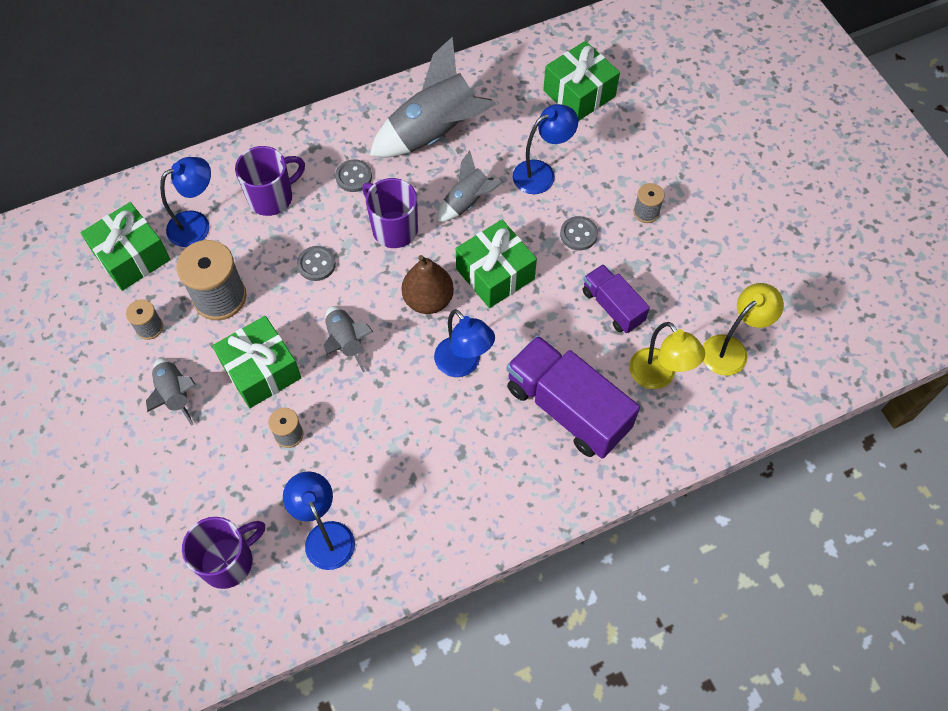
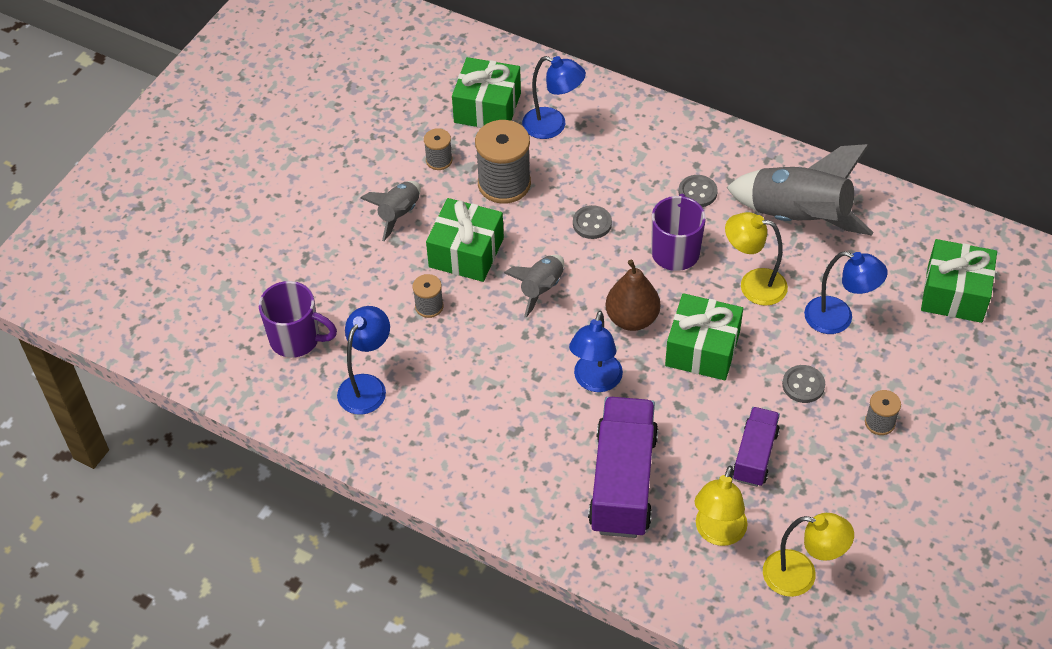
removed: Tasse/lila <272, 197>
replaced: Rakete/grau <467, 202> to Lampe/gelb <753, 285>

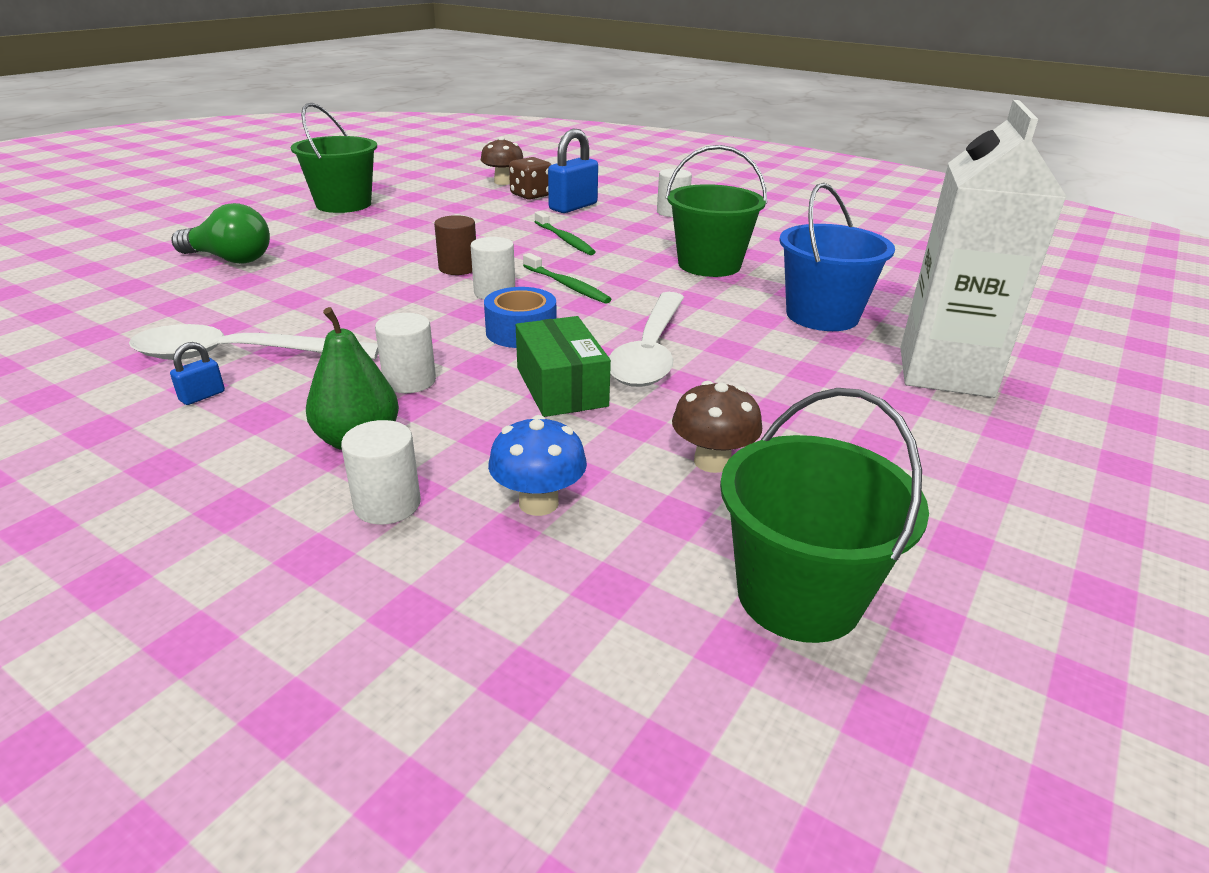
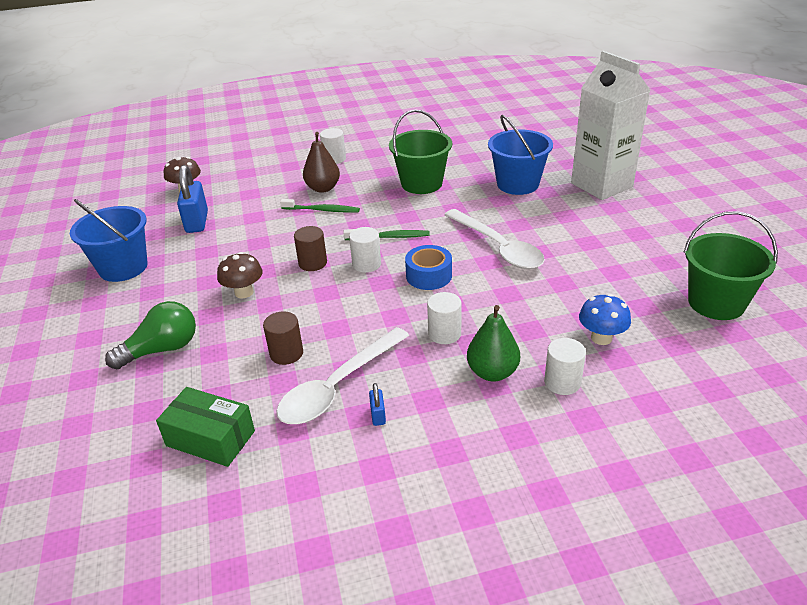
removed: Spielwürfel/braun <531, 195>
added: Vollzylinder/braun <286, 353>; Birne/braun <323, 188>
moved: Schachtel/grün <561, 387> to <210, 438>; Vorhängeschloss/blau <573, 207> to <197, 222>; Pilz/braun <712, 461> to <244, 292>
recoloured: Eimer/grün <343, 204> to Eimer/blau <123, 267>

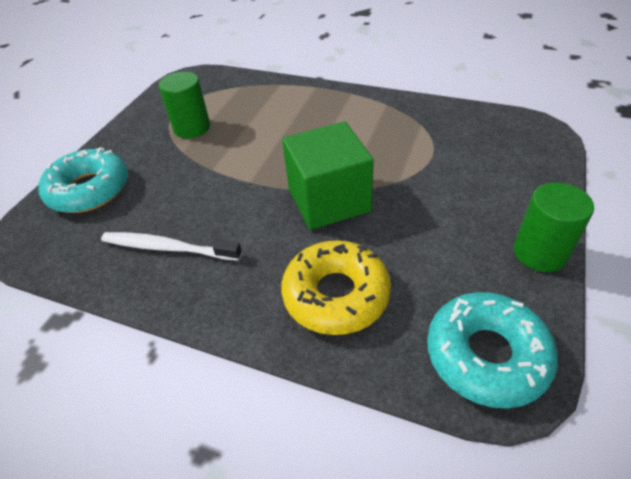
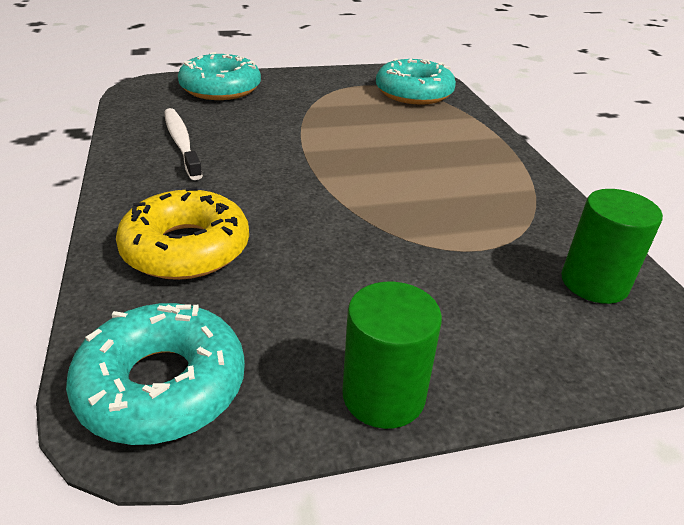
removed: Kubus/grün <329, 200>
added: Donut/türkis <414, 93>
moved: Vollzylinder/grün <192, 128> to <594, 283>

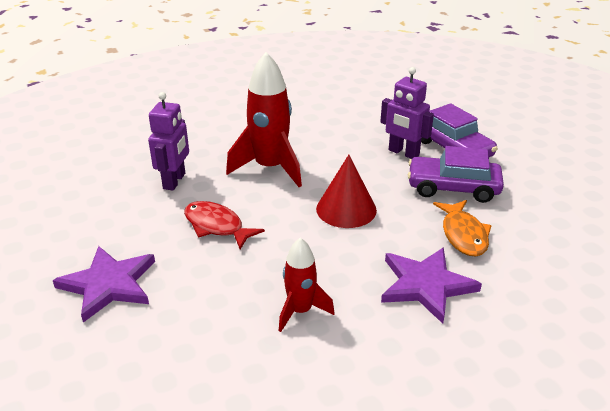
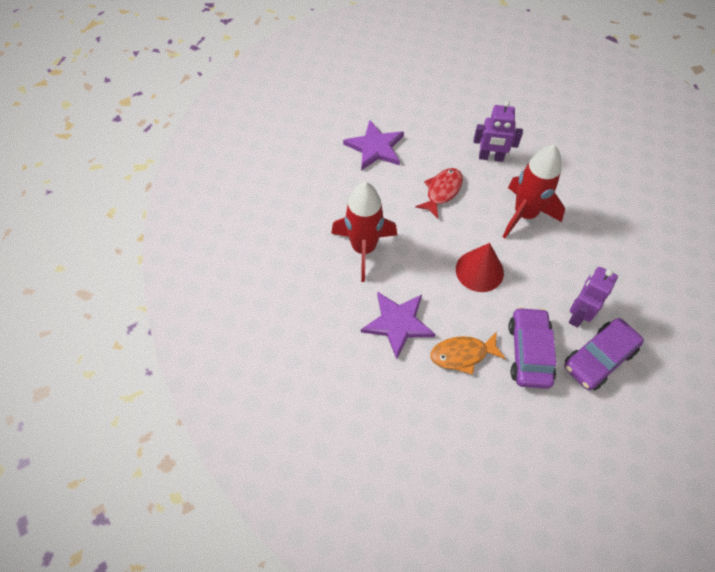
resized: Rakete/rot <300, 311> = <363, 249> x1.72

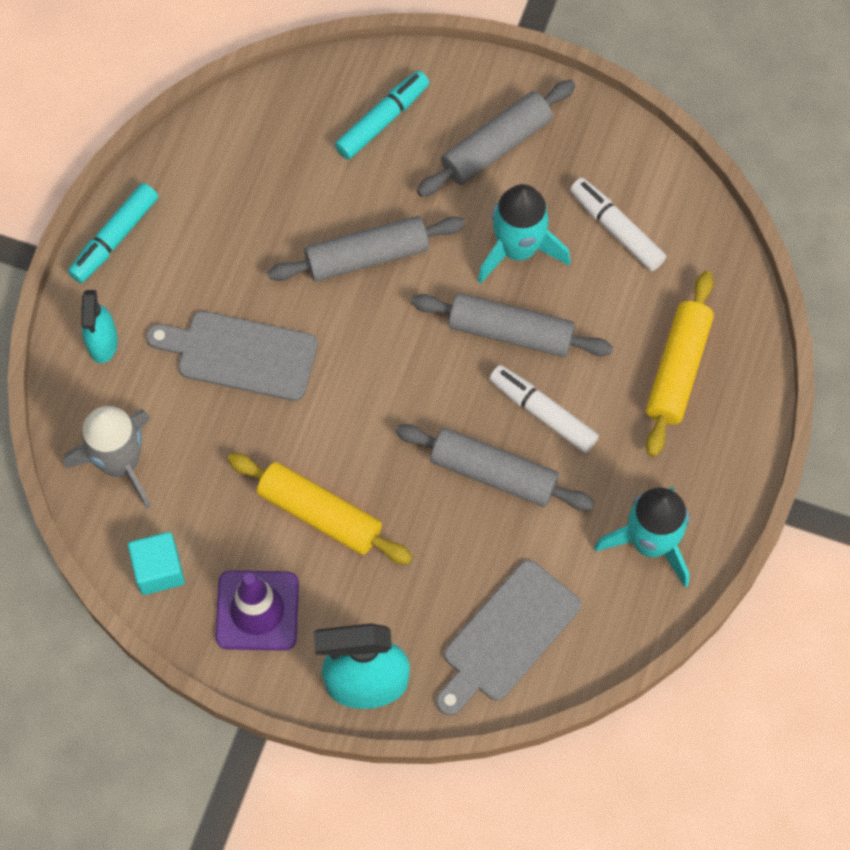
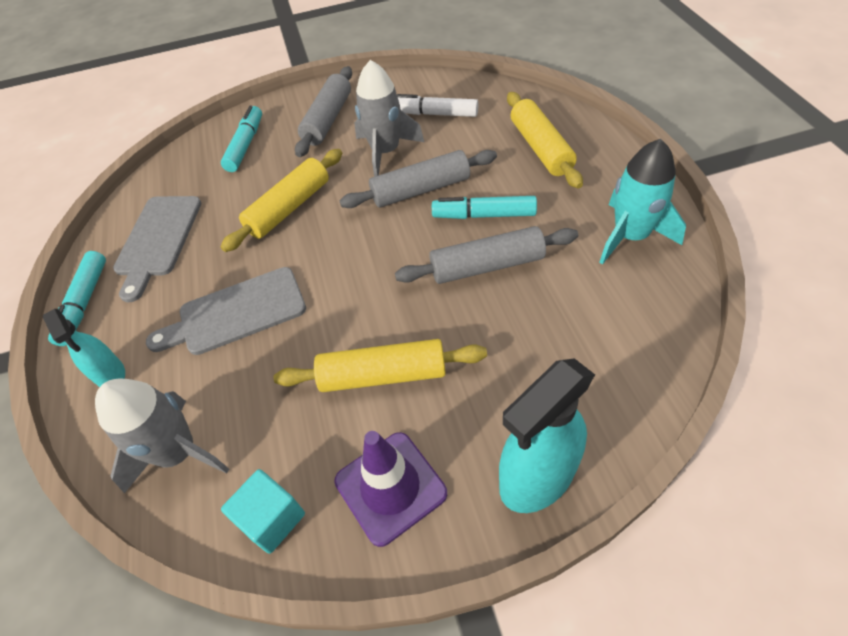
moved: Schneidebrett/grau <506, 636> to <157, 240>
recoloured: Nudelholz/grau <367, 256> to Nudelholz/gelb <289, 208>; Rakete/türkis <518, 249> to Rakete/grau <385, 152>; Filzstift/weiß <542, 413> to Filzstift/türkis <484, 215>

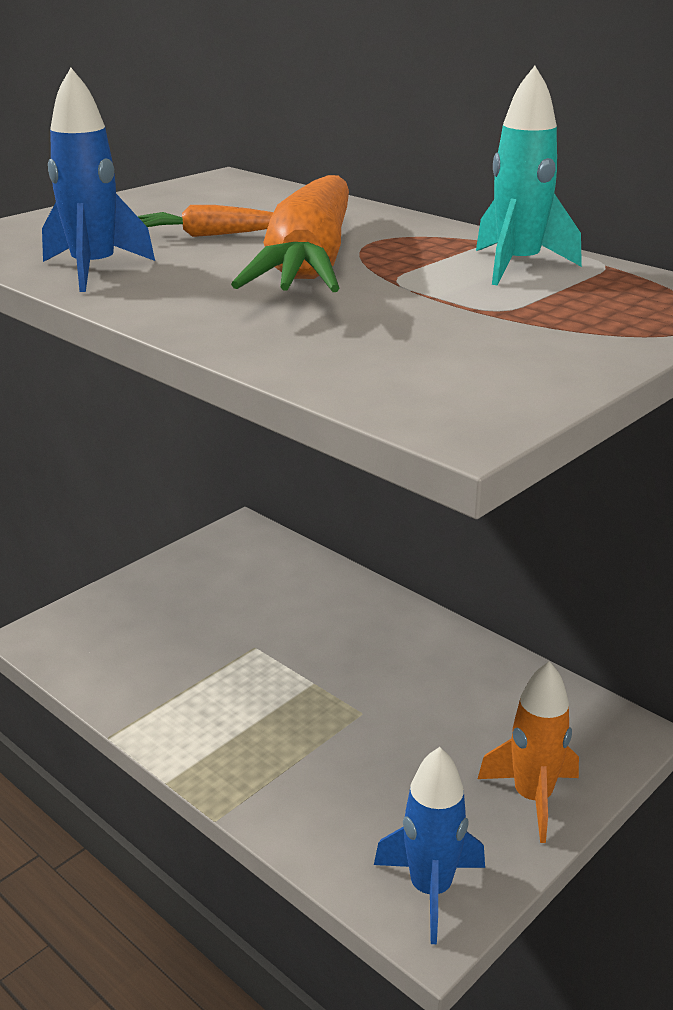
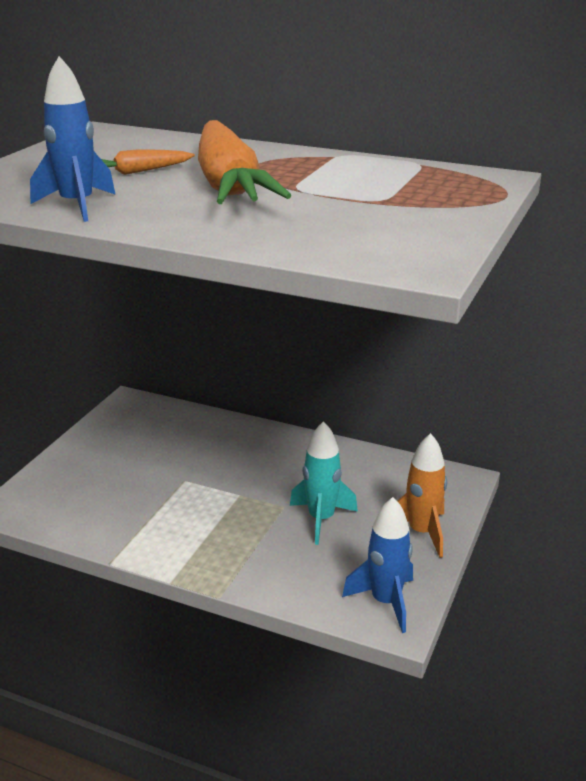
moved: Rakete/türkis <517, 266> to <321, 519>

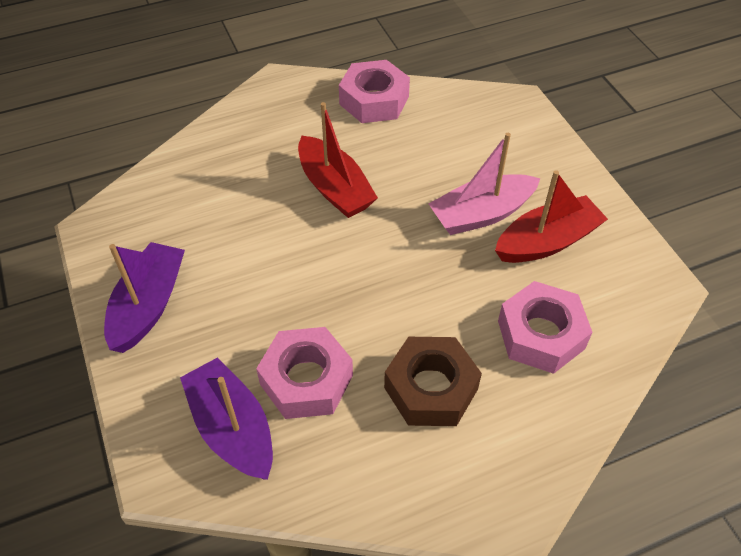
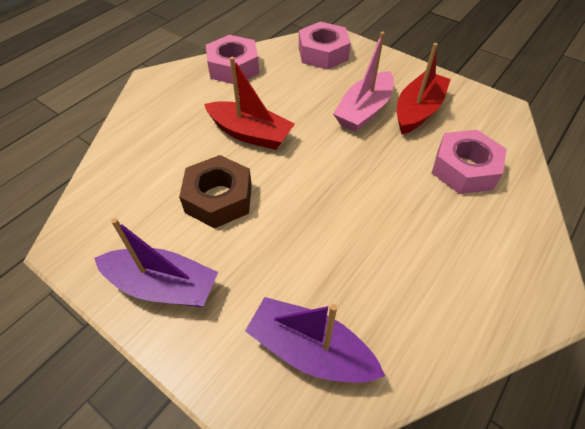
moved: Sechskantmutter/braun <431, 388> to <219, 198>; Sechskantmutter/rosa <306, 380> to <323, 53>
turned: Boot/lila <149, 305> = <162, 286> 120 degrees clockwise

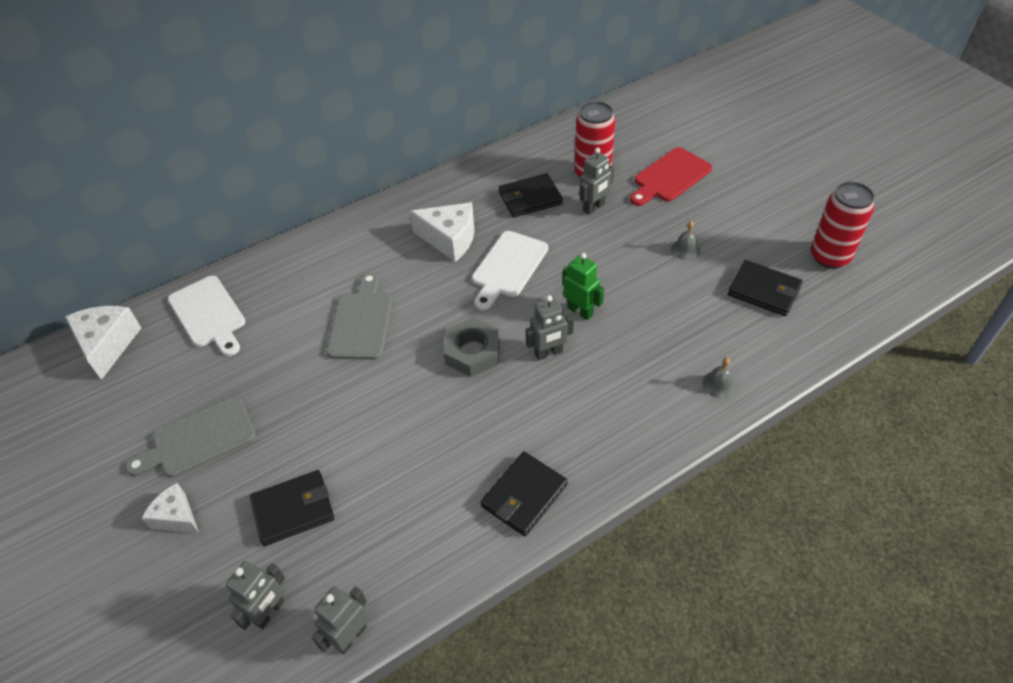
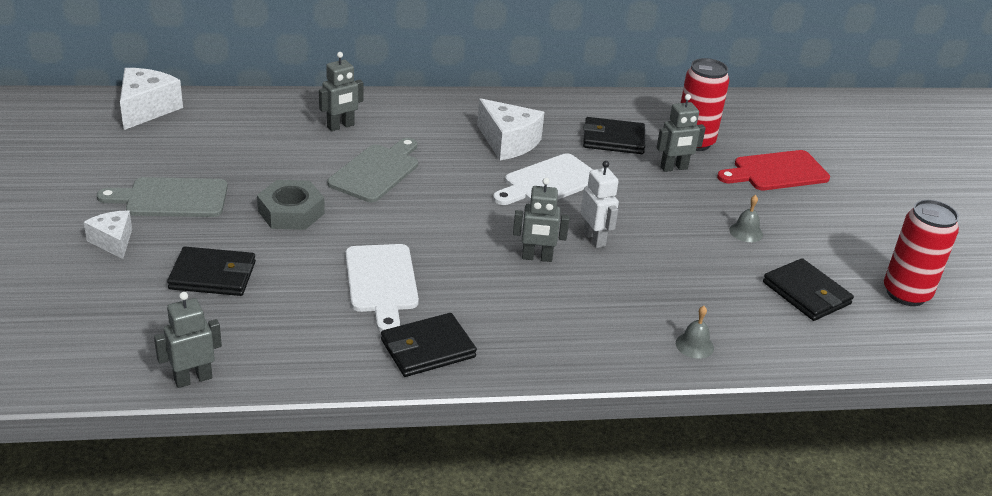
moved: Sechskantmutter/grau <472, 352> to <291, 212>; Roboter/grau <269, 612> to <340, 126>; Schneidebrett/weiß <208, 314> to <381, 282>
recoloured: Roboter/grün <580, 311> to Roboter/weiß <594, 239>

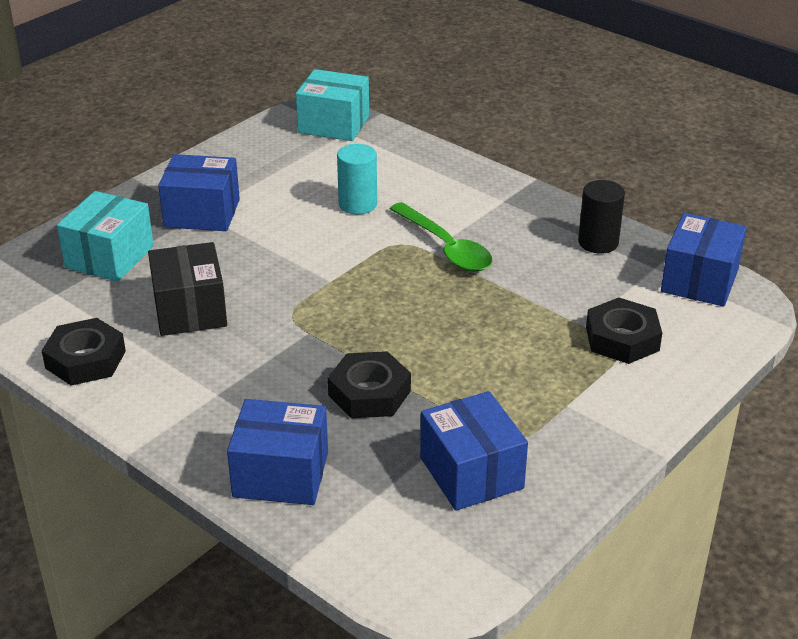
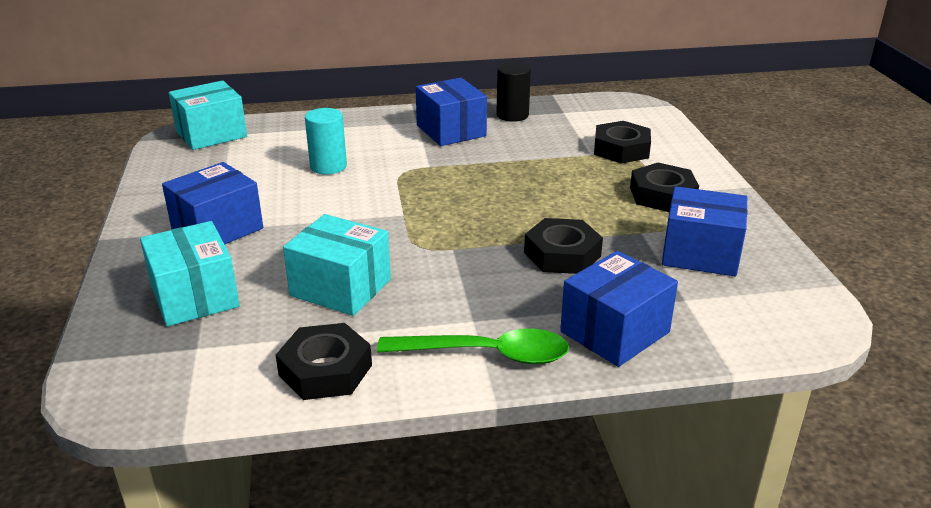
added: Sechskantmutter/schwarz <662, 195>
moved: Löffel/grün <446, 247> to <487, 354>; Schachtel/blau <699, 280> to <451, 131>
recoloured: Schachtel/schwarz <190, 310> to Schachtel/türkis <340, 287>

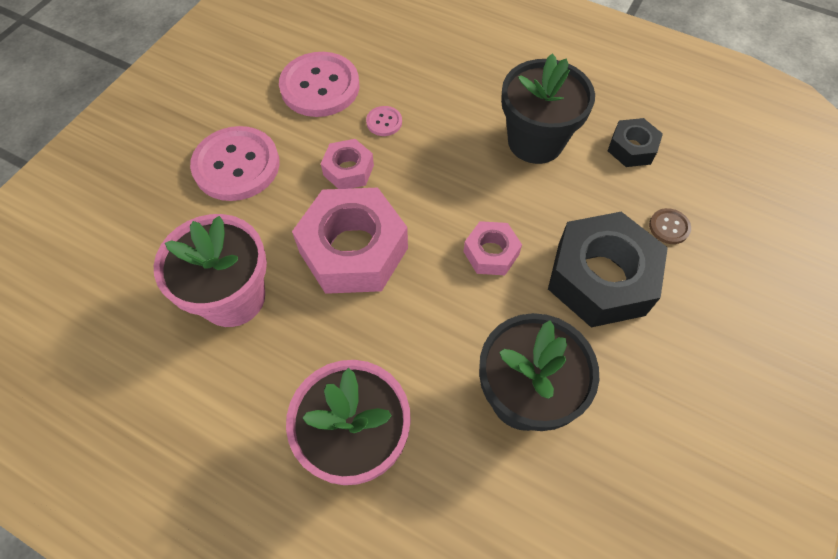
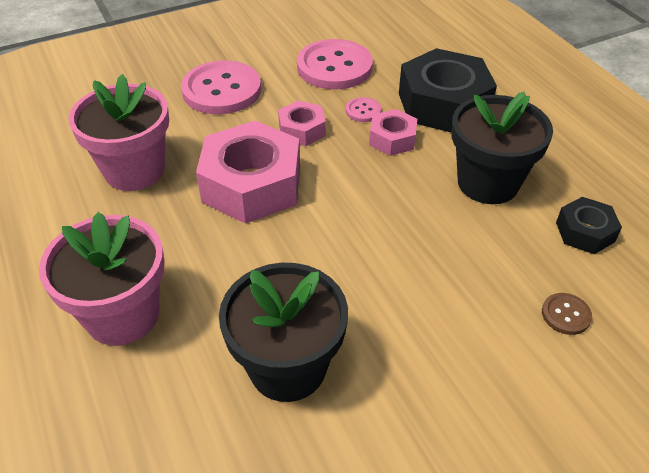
moved: Sechskantmutter/rosa <491, 253> to <392, 139>; Sechskantmutter/schwarz <601, 278> to <443, 104>

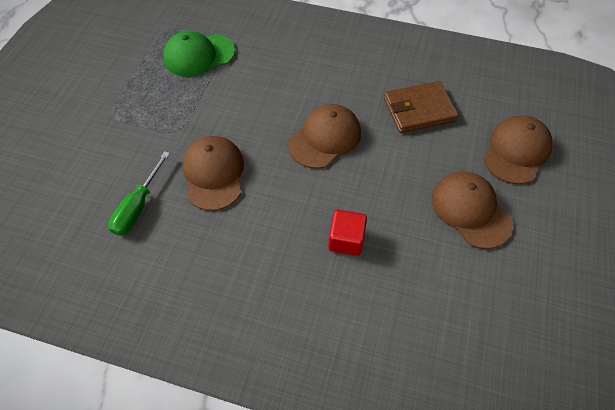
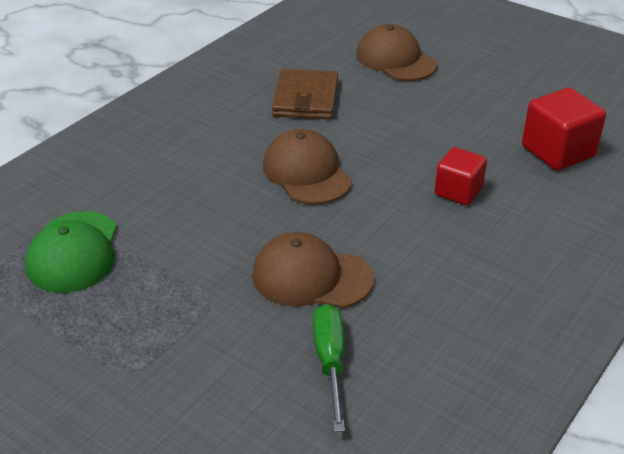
removed: Kappe/braun <470, 210>
added: Kubus/rot <558, 151>
turned: Schraubenzieher/grün <138, 206> = <330, 362> 135 degrees counterclockwise

